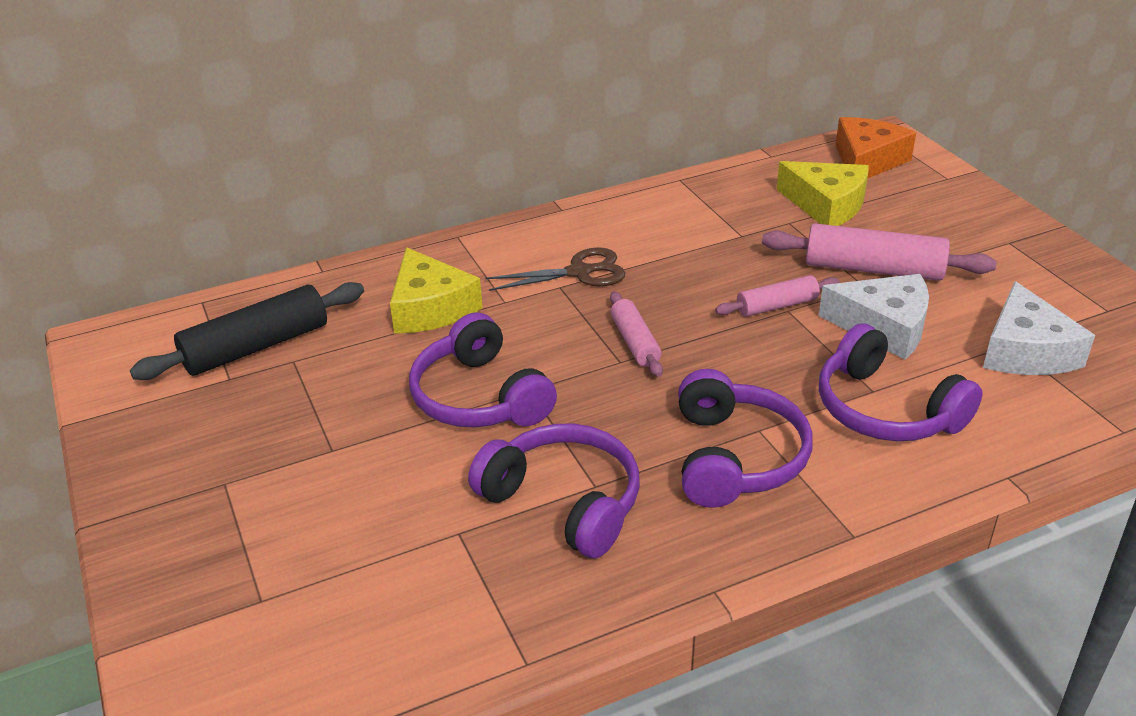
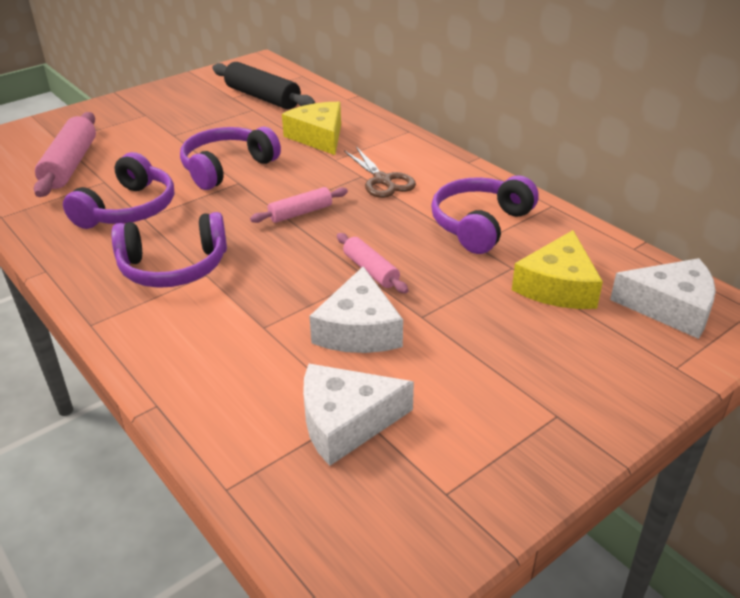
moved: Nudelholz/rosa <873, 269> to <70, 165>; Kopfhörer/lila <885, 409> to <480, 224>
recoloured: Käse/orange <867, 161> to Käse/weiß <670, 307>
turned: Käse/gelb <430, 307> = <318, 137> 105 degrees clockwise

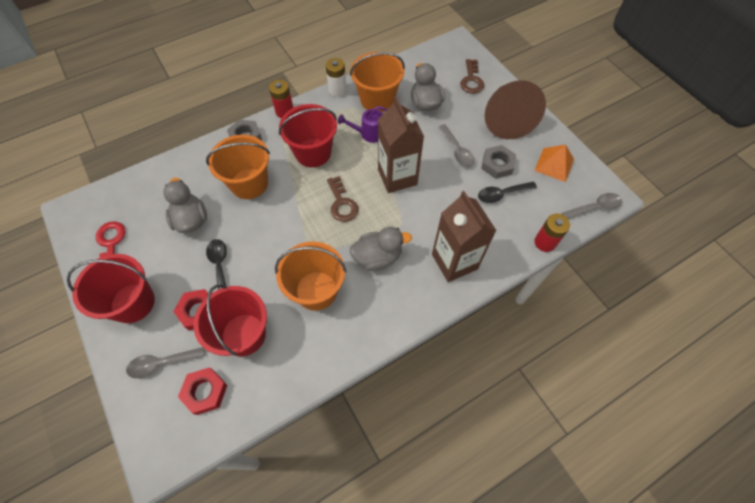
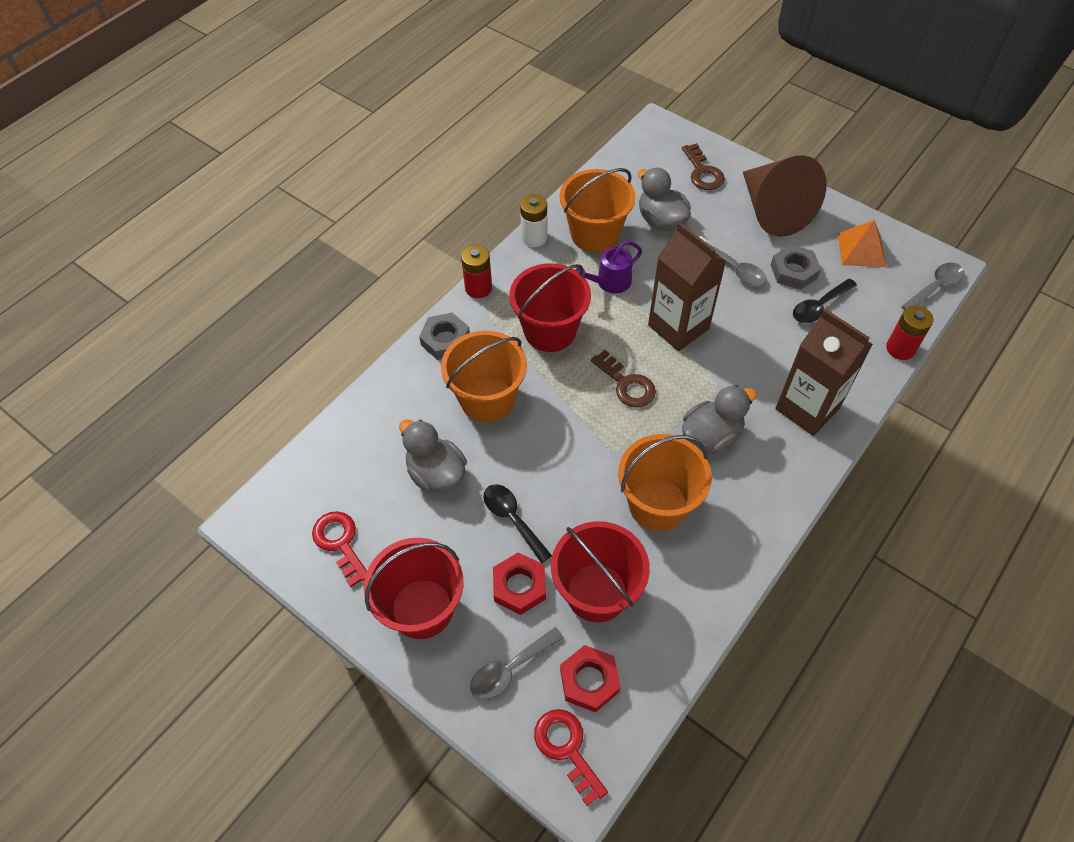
added: Schlüssel/rot <567, 749>

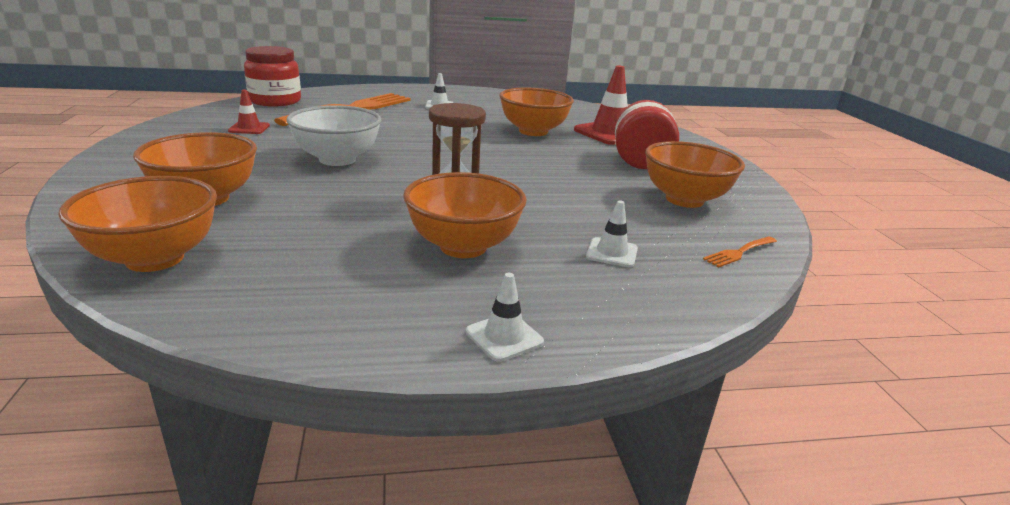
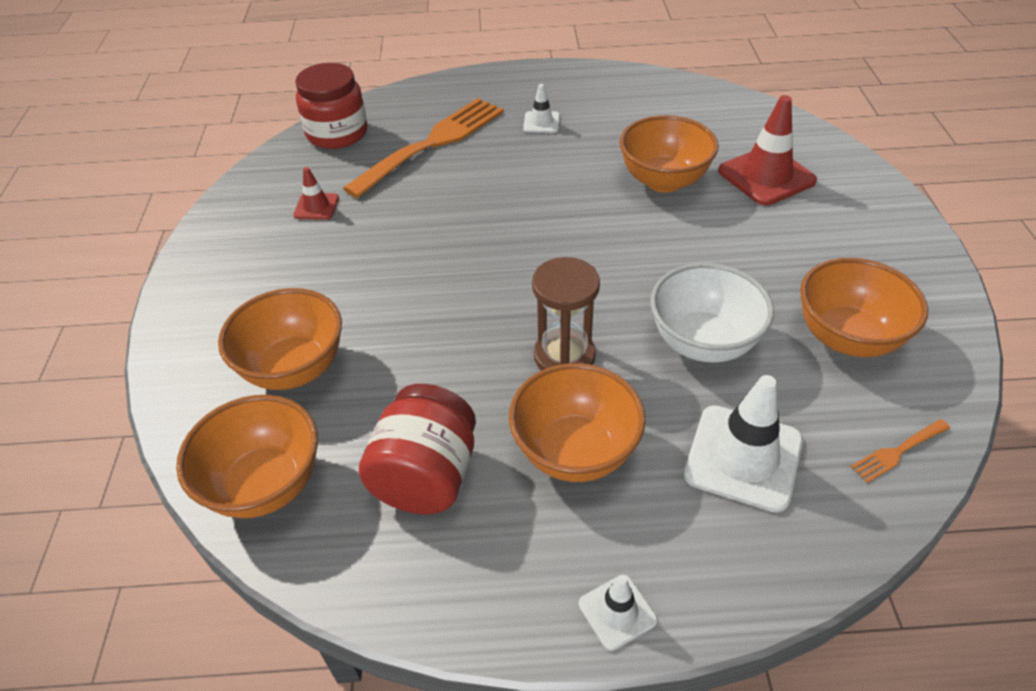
moved: Einmachglas/rot <640, 161> to <426, 476>; Schüssel/weiß <337, 159> to <703, 342>
resized: Leitkegel/weiß <612, 253> = <743, 457> x1.91

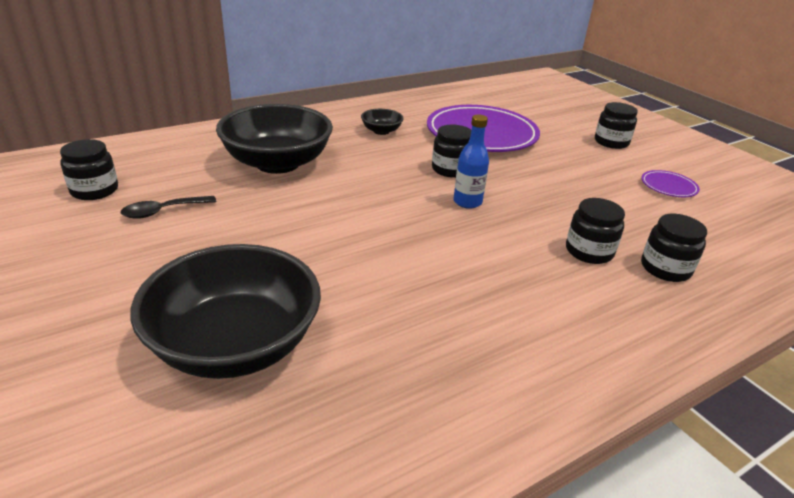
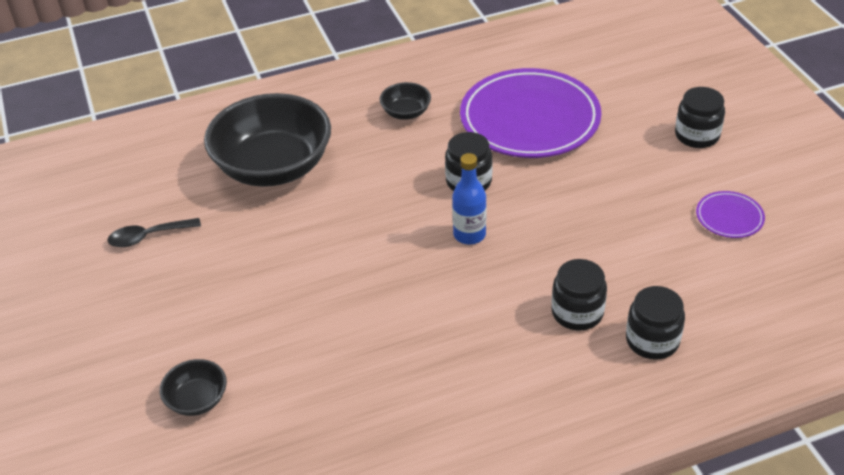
removed: Einmachglas/schwarz <94, 190>
resized: Schüssel/schwarz <235, 344> = <197, 399> x0.43

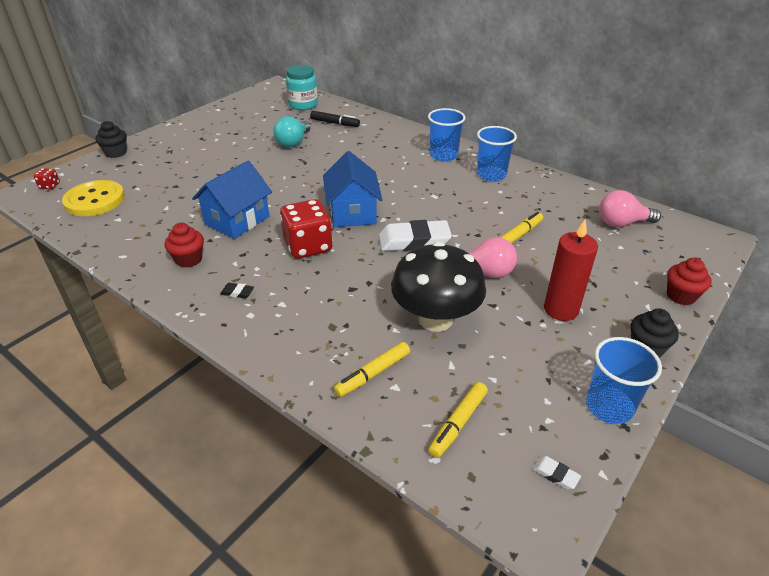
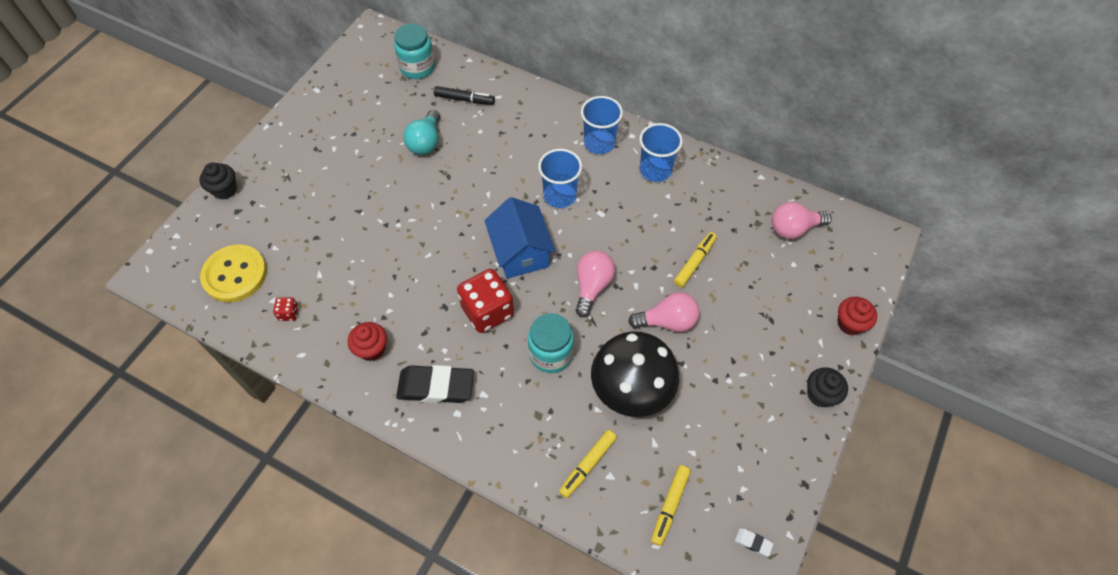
removed: Haus/blau <237, 220>; Kerze/rot <561, 309>
added: Einmachglas/türkis <551, 354>
moved: Spielwürfel/rot <49, 186> to <289, 313>; Becher/blau <609, 406> to <560, 196>
replaced: Radiergummi/weiß <414, 241> to Glühbirne/rosa <592, 286>
resized: Radiergummi/schwarz <237, 293> = <436, 387> x2.40

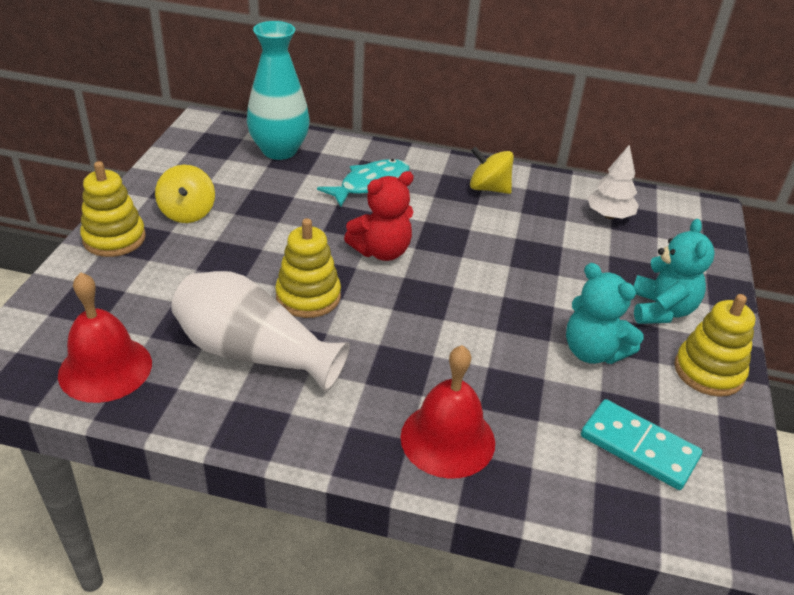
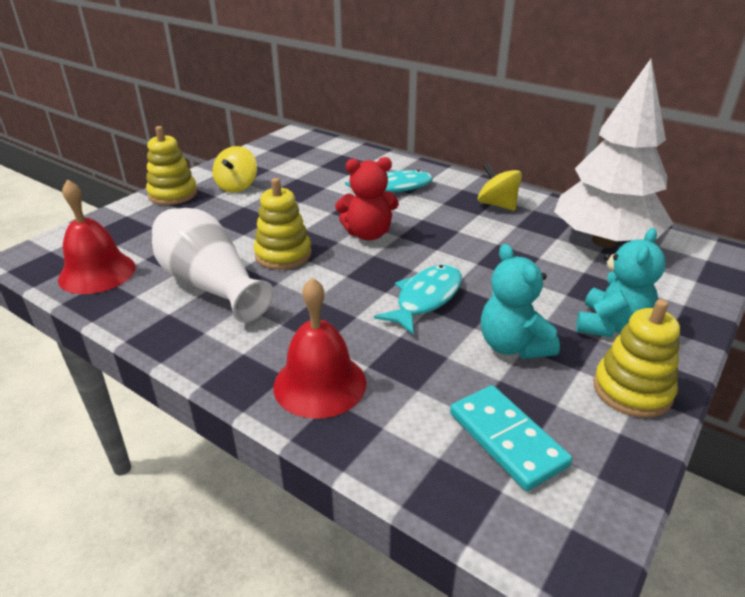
removed: Vase/türkis <279, 150>
added: Fisch/türkis <426, 298>
resized: Baum/weiß <609, 215> = <604, 241> x2.18

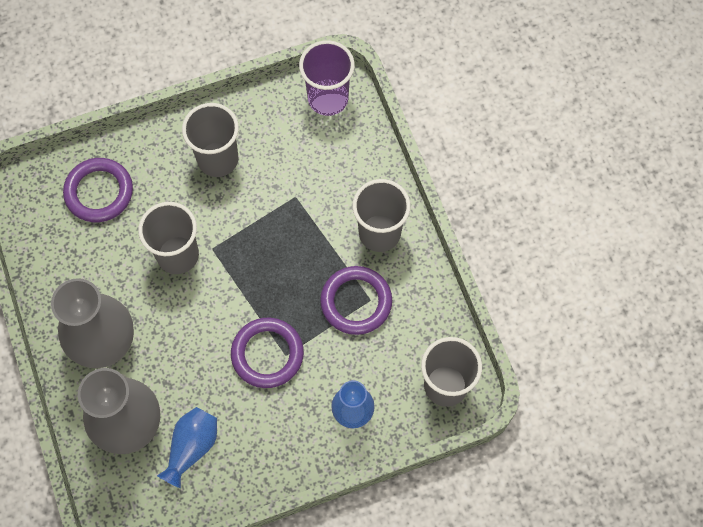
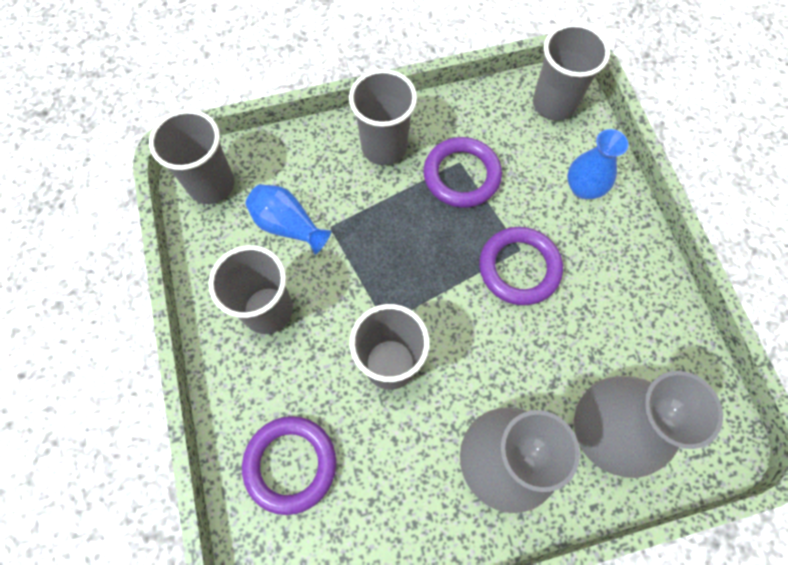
moved: Vase/blau <192, 447> to <288, 225>
recoloured: Becher/lila <328, 99> to Becher/grau <211, 184>

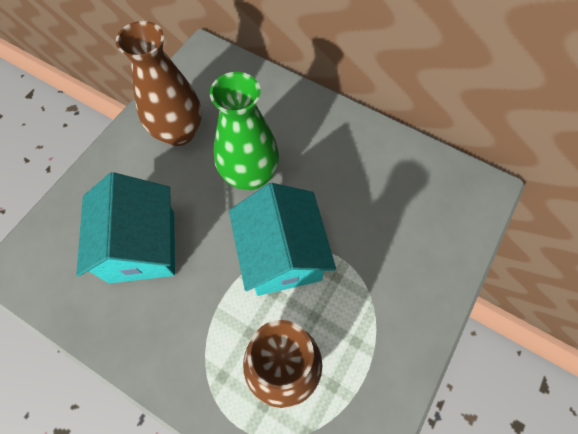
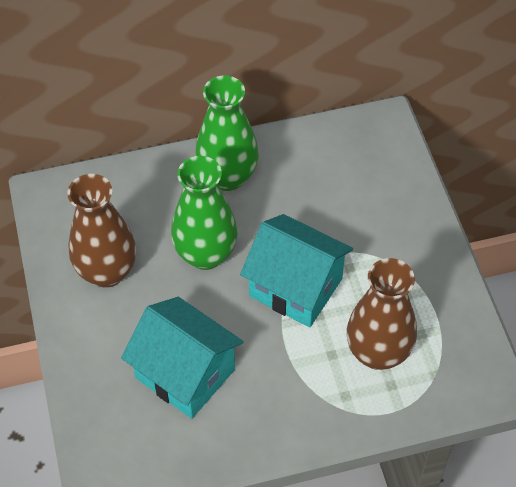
added: Vase/grün <227, 177>

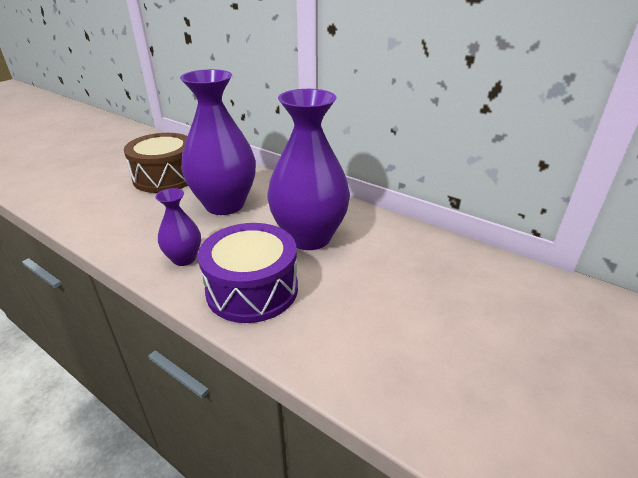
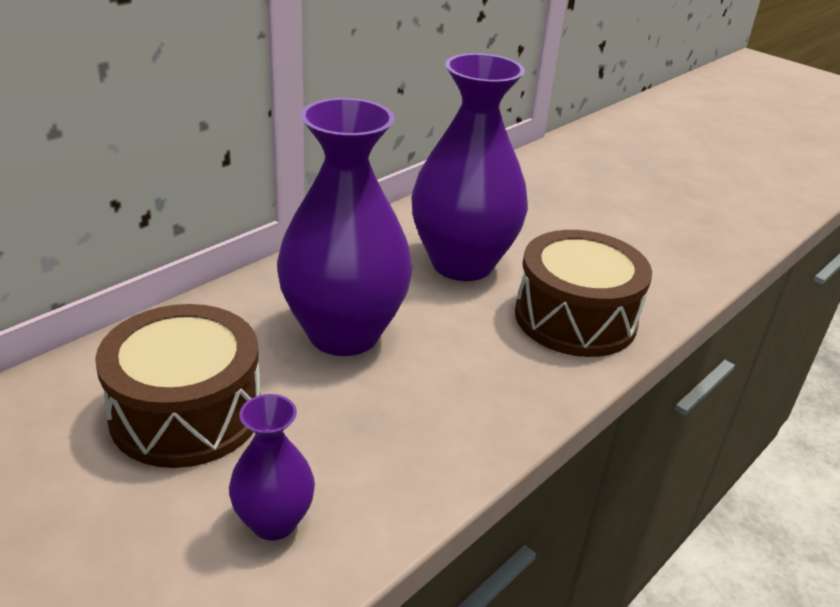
moved: Vase/lila <184, 259> to <274, 522>
recoloured: Trommel/lila <252, 289> to Trommel/braun <575, 318>

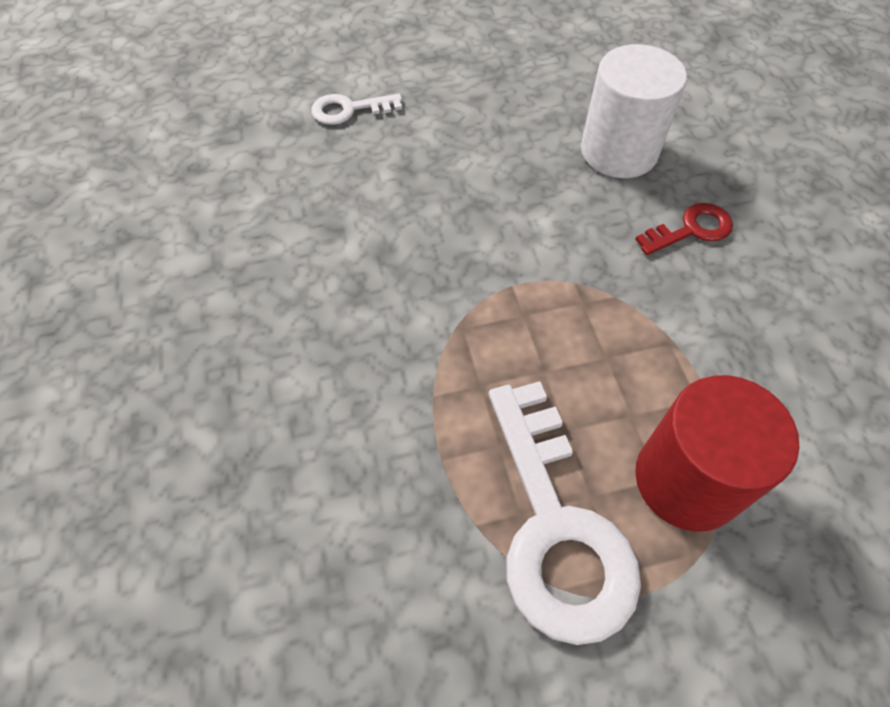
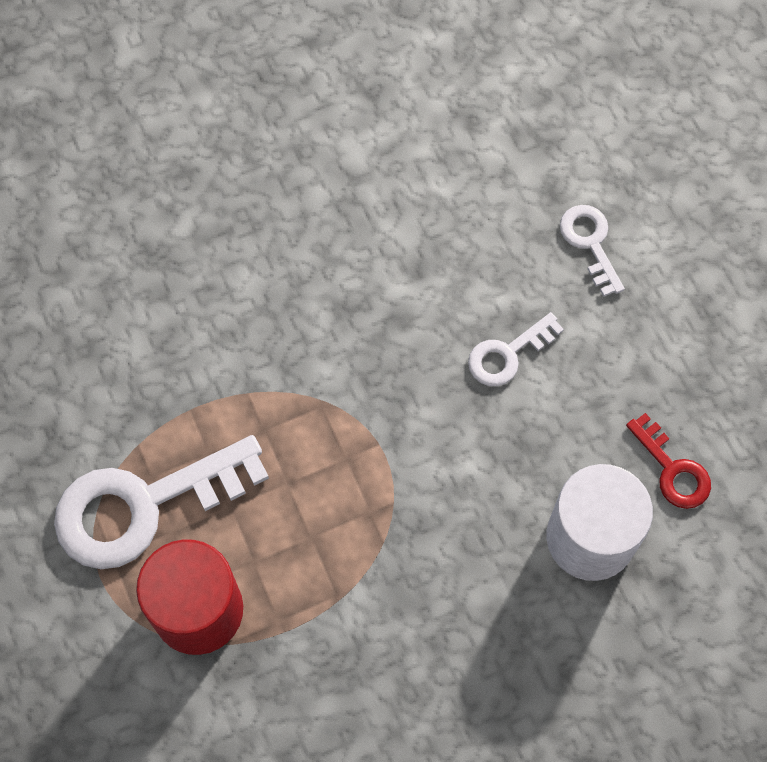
added: Schlüssel/weiß <508, 354>
moved: Schlüssel/rot <691, 230> to <672, 469>

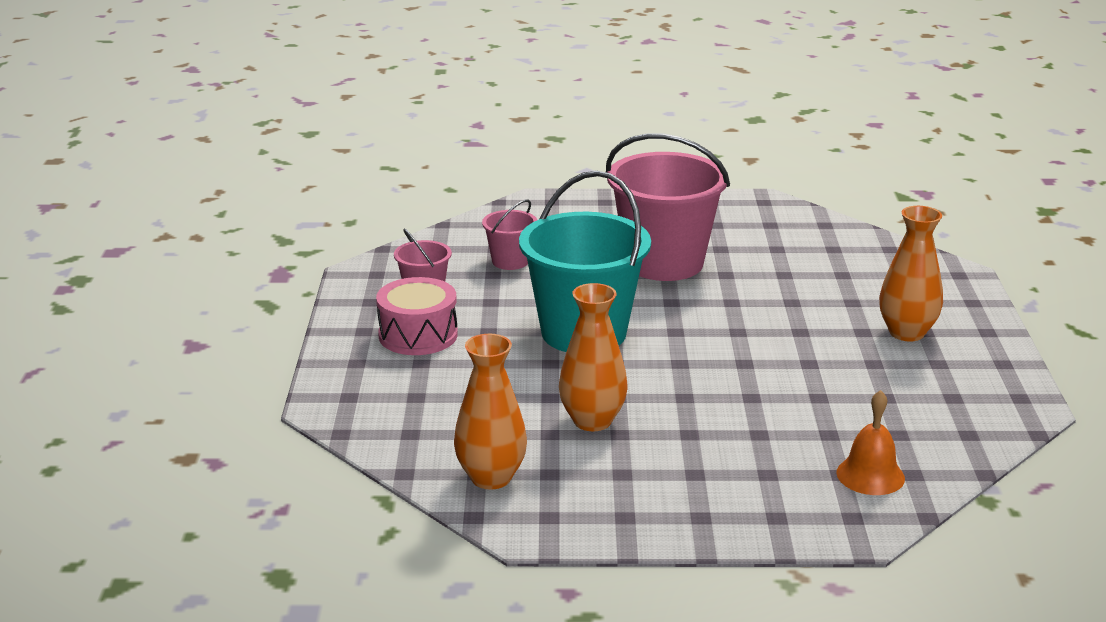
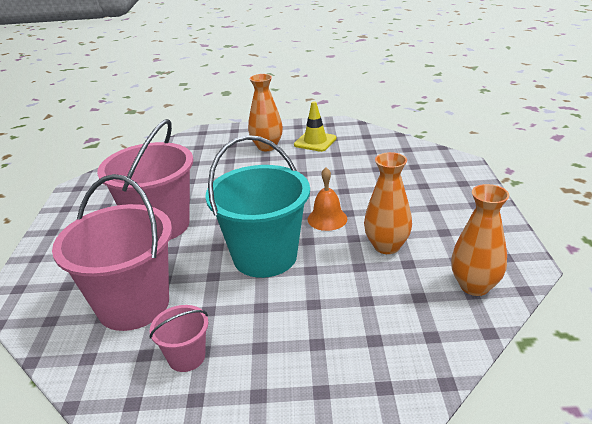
removed: Trommel/rosa <418, 335>
added: Leitkegel/gelb <315, 141>
moved: Glocke/orange <870, 475> to <327, 219>
resized: Eimer/rosa <510, 261> = <133, 305> x2.15

